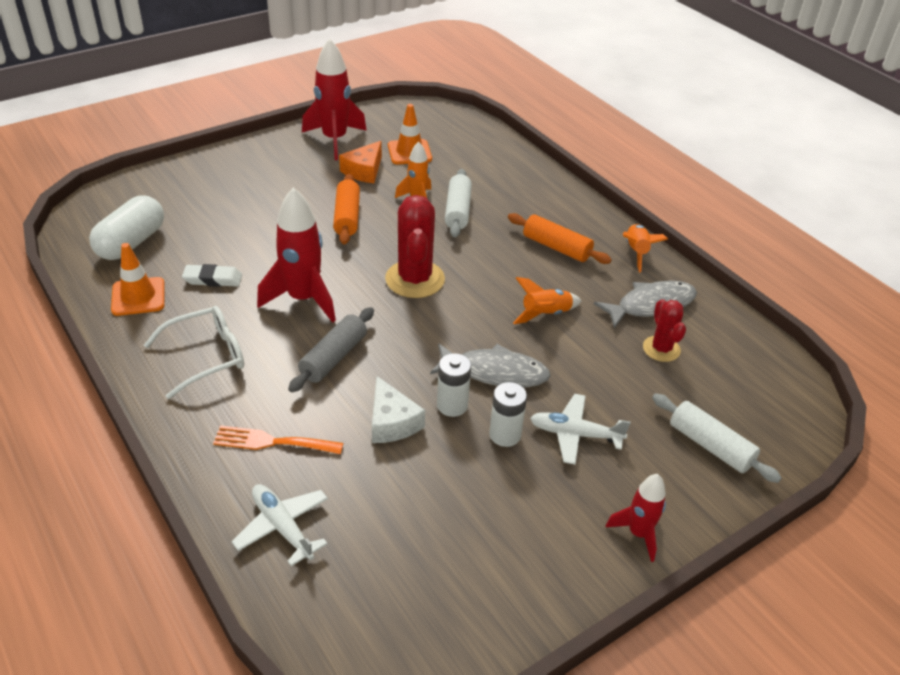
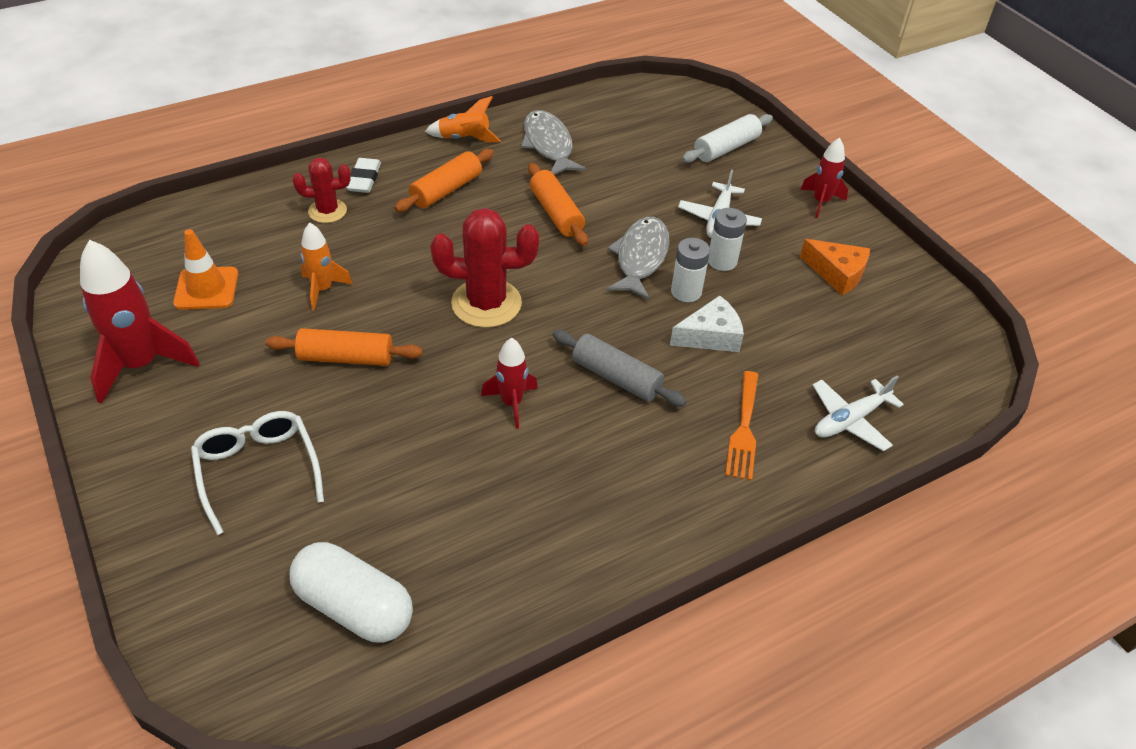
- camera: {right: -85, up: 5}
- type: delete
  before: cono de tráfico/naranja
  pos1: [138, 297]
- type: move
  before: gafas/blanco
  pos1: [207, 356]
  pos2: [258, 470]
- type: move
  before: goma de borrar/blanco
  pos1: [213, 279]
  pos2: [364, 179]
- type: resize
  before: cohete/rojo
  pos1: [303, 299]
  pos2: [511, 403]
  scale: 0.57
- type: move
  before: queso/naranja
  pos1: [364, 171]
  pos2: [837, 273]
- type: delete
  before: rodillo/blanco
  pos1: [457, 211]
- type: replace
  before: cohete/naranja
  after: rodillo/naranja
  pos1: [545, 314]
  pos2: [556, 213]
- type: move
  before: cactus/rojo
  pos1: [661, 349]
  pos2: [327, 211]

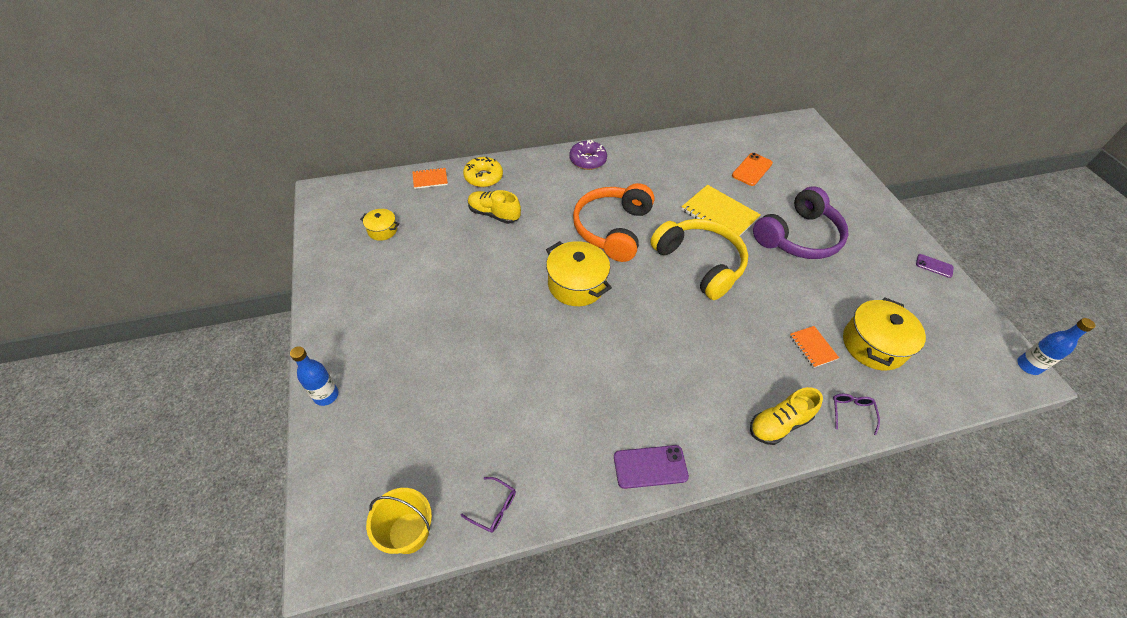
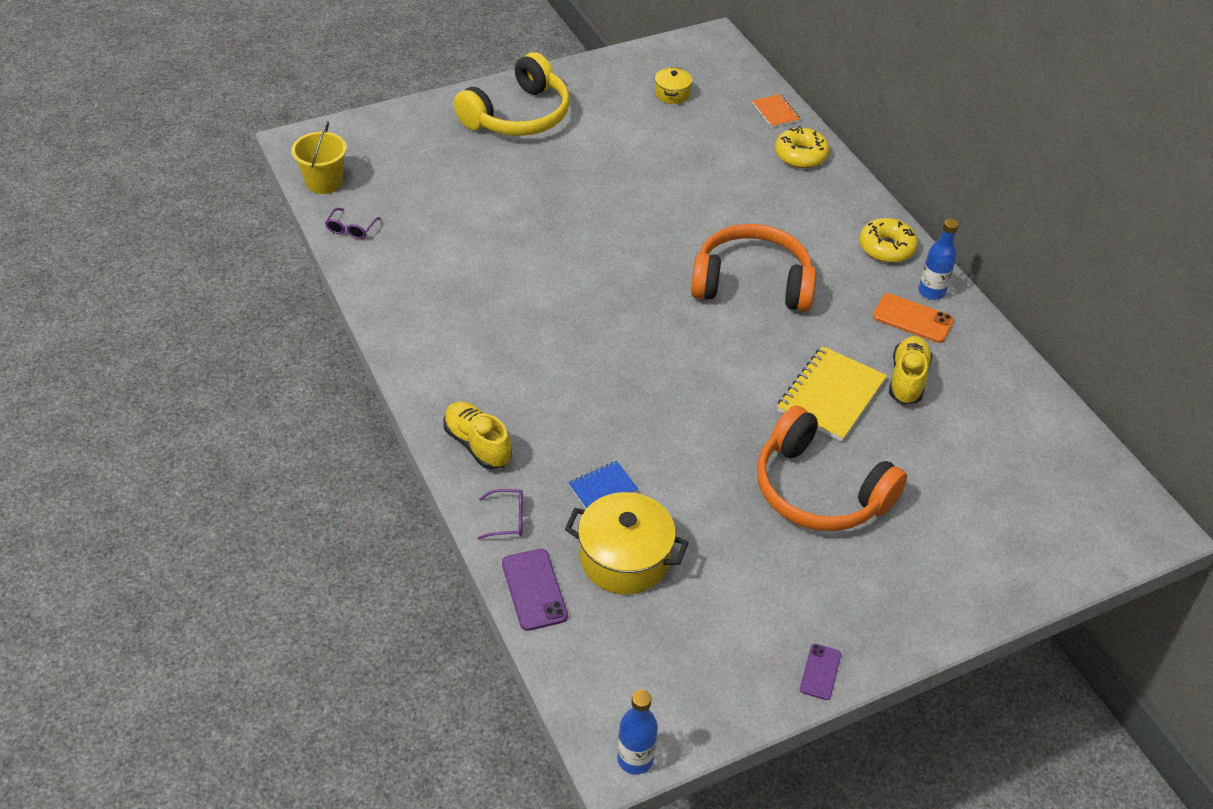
- camera: {right: 80, up: -5}
- type: move
  before: botella/azul
  pos1: [326, 395]
  pos2: [931, 292]
- type: move
  before: zapato/amarillo
  pos1: [494, 214]
  pos2: [907, 379]
- type: delete
  before: olla/amarillo
  pos1: [576, 284]
- type: recolor
  before: rosquilla/morado
  after: rosquilla/amarillo
  pos1: [587, 160]
  pos2: [886, 248]
- type: move
  before: móvil/morado
  pos1: [650, 466]
  pos2: [534, 589]
- type: move
  before: auriculares/amarillo
  pos1: [699, 263]
  pos2: [518, 115]
- type: move
  before: móvil/naranja
  pos1: [752, 169]
  pos2: [912, 318]
- type: recolor
  before: auriculares/morado
  after: auriculares/naranja
  pos1: [798, 237]
  pos2: [819, 490]
- type: recolor
  before: cuaderno/naranja
  after: cuaderno/azul
  pos1: [812, 347]
  pos2: [602, 488]

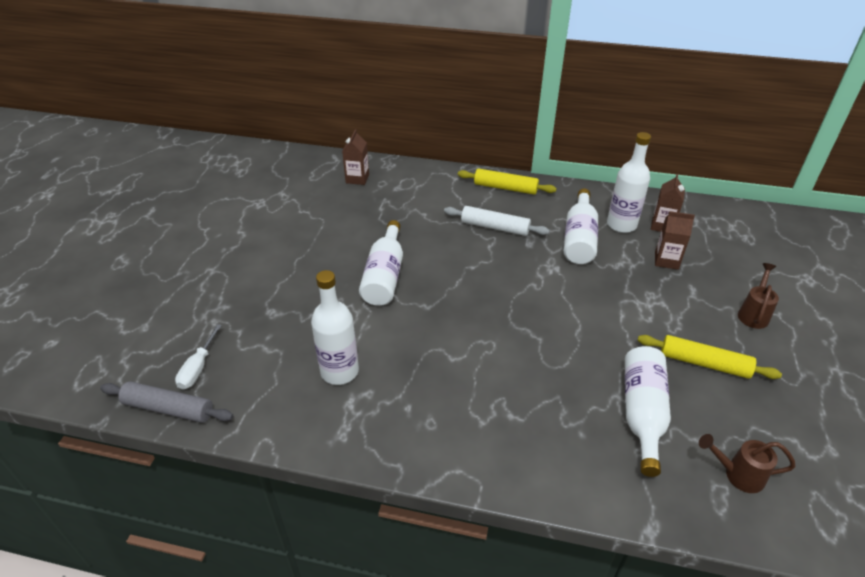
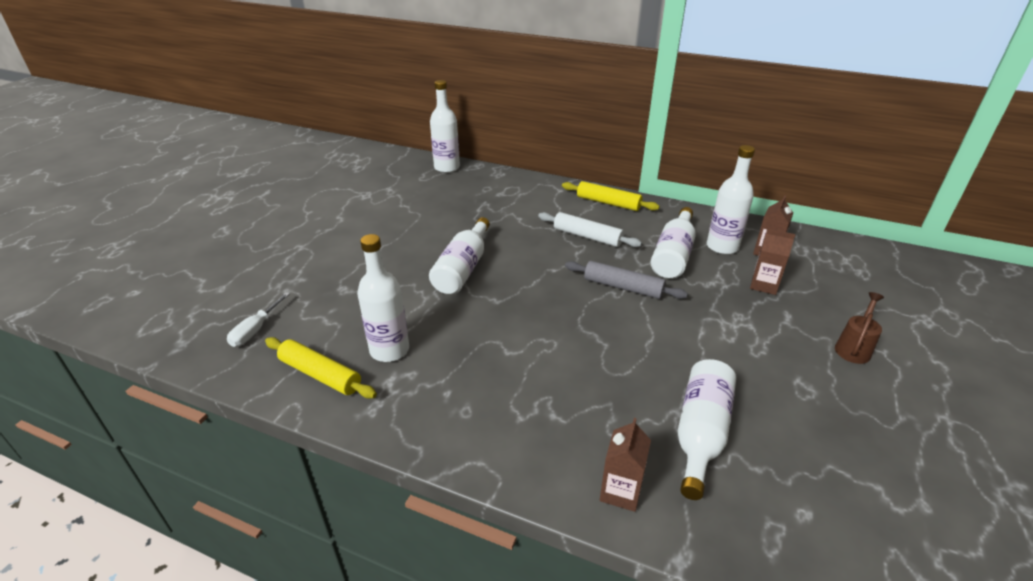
- camera: {right: 10, up: -5}
- type: move
  before: rodillo/gris
  pos1: [168, 409]
  pos2: [623, 287]
- type: move
  before: cartón de leche/marrón
  pos1: [357, 179]
  pos2: [620, 491]
- type: move
  before: rodillo/amarillo
  pos1: [704, 363]
  pos2: [320, 374]
- type: delete
  before: regadera/marrón
  pos1: [737, 475]
- type: insert
  after: botella/blanco
  pos2: [447, 168]

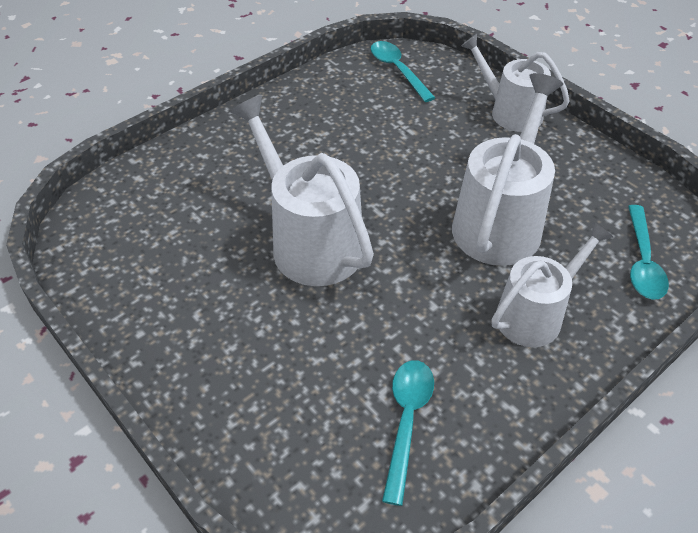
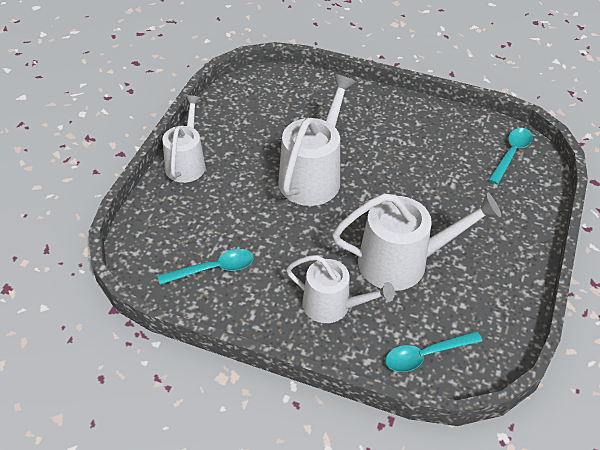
- camera: {right: 60, up: 0}
- type: move
  before: regadera/blanco
  pos1: [510, 112]
  pos2: [186, 163]

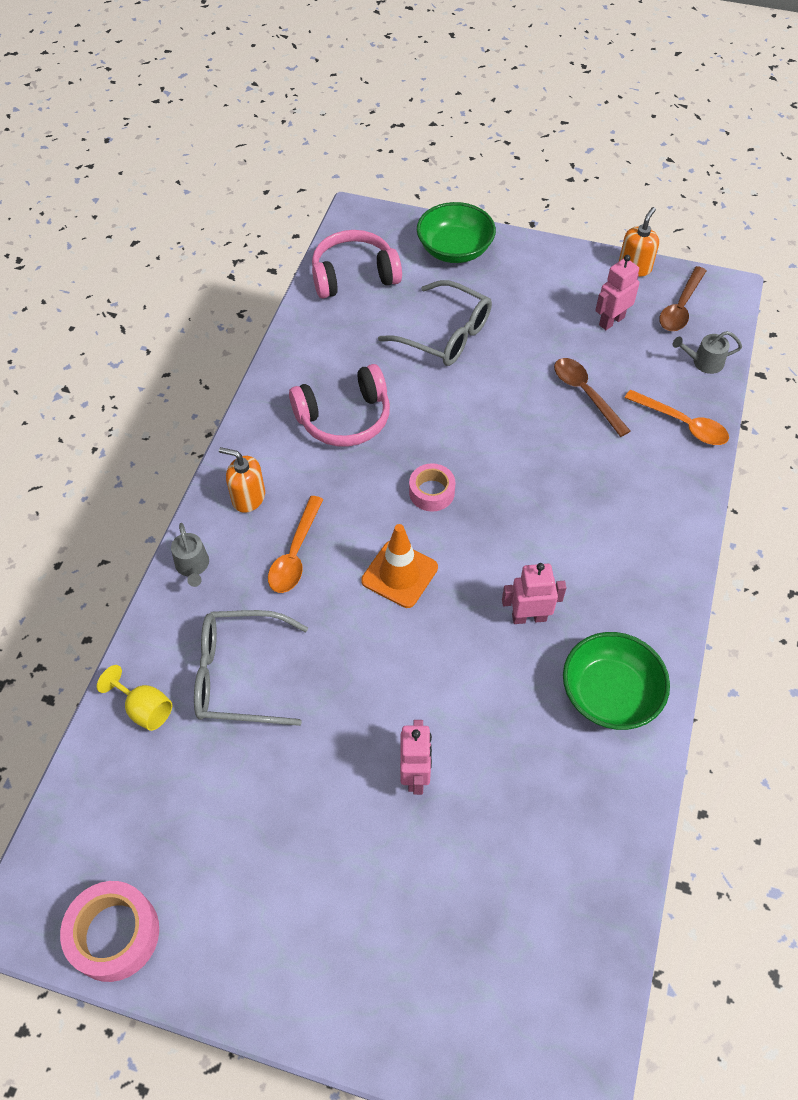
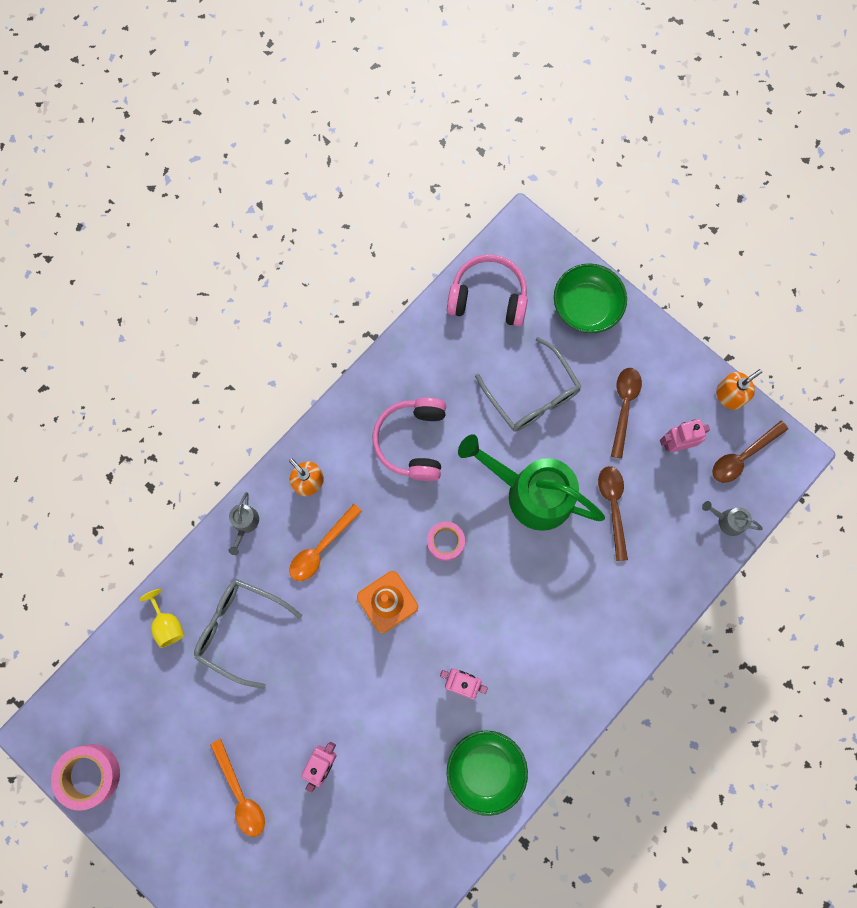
- camera: {right: 25, up: 20}
- type: rotate
  before: auriculares/rosa
  pos1: [344, 418]
  pos2: [413, 441]
  turn: 90
- type: move
  before: cuchara/naranja
  pos1: [682, 424]
  pos2: [240, 794]
- type: insert
  after: regadera/verde
  pos2: [531, 493]
- type: insert
  after: cuchara/marrón
  pos2: [624, 407]

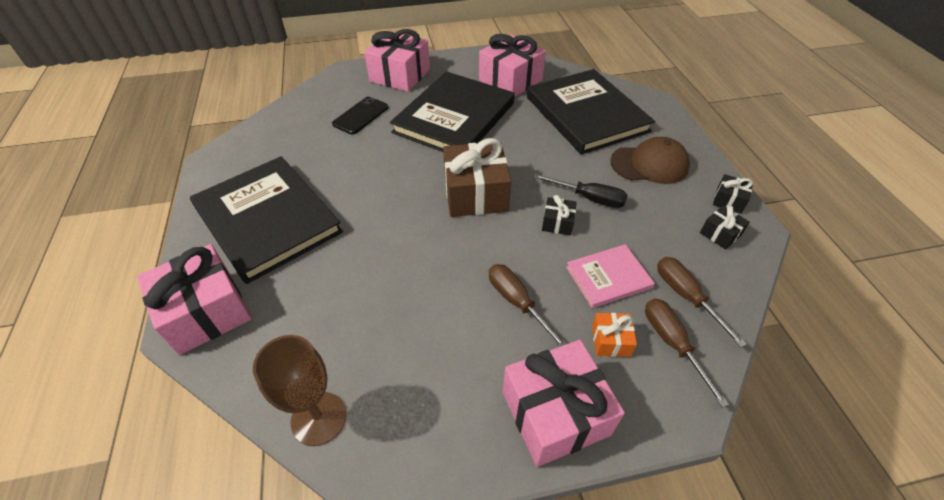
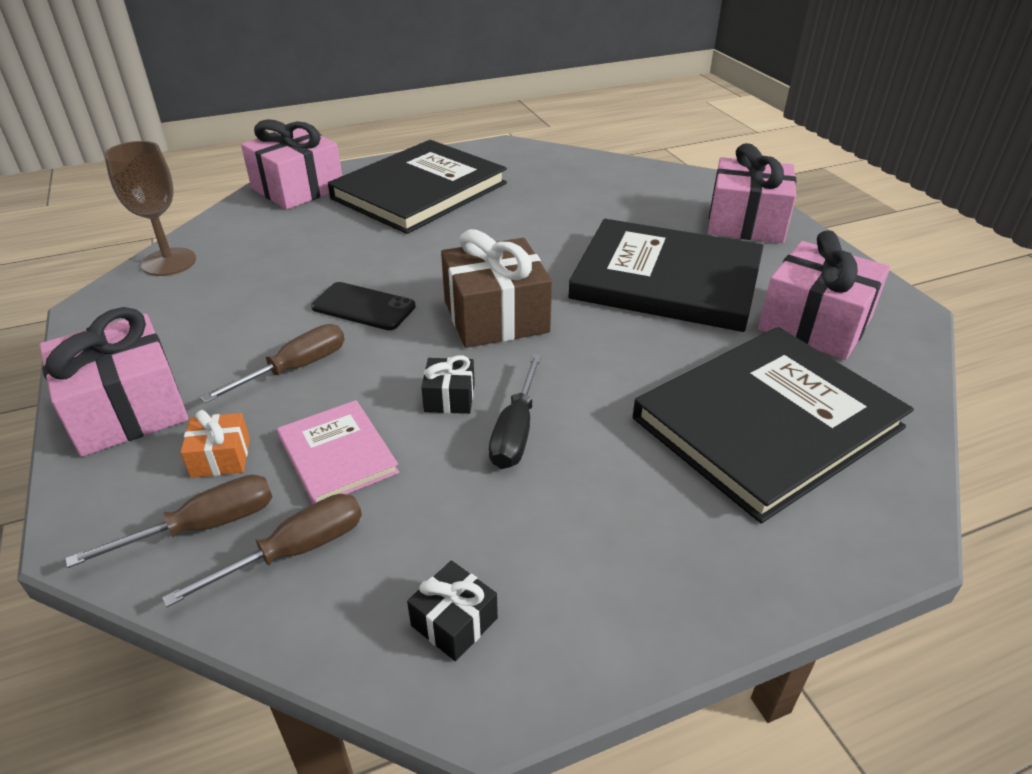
- camera: {right: 80, up: -10}
- type: move
  before: móvil/negro
  pos1: [361, 116]
  pos2: [363, 307]
- type: delete
  before: gorra/marrón
  pos1: [649, 164]
- type: delete
  before: regalo/negro
  pos1: [728, 200]

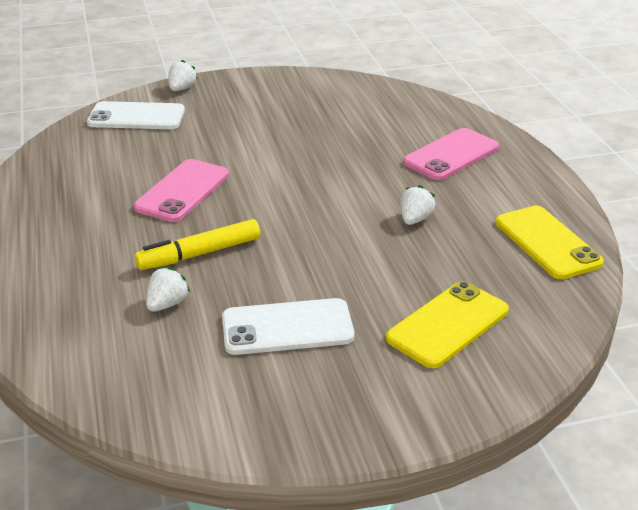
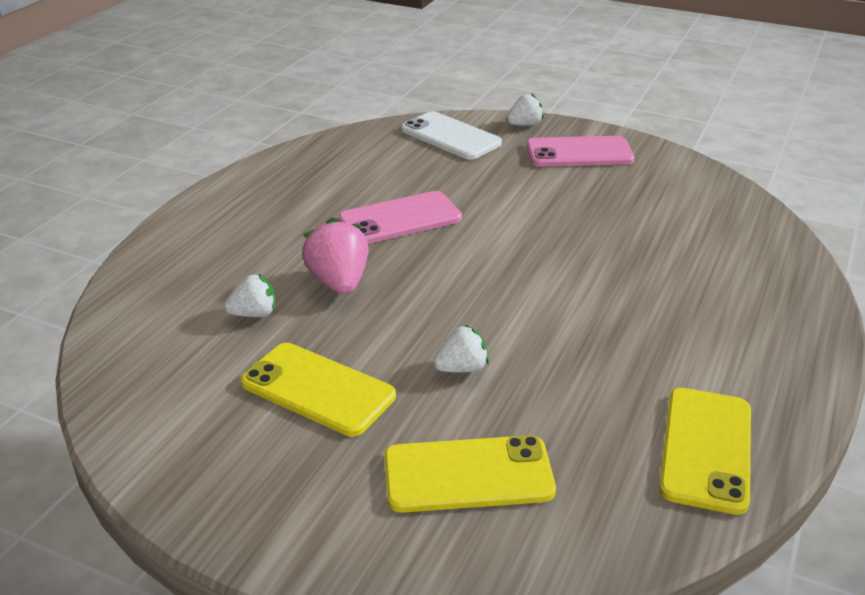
- camera: {right: 40, up: 0}
- type: replace
  before: rotulador/amarillo
  after: fresa/rosa
  pos1: [200, 254]
  pos2: [339, 282]
- type: recolor
  before: móvil/blanco
  after: móvil/amarillo
  pos1: [287, 327]
  pos2: [318, 389]
- type: move
  before: fresa/blanco
  pos1: [415, 219]
  pos2: [461, 368]
- type: move
  before: móvil/rosa
  pos1: [451, 155]
  pos2: [579, 153]

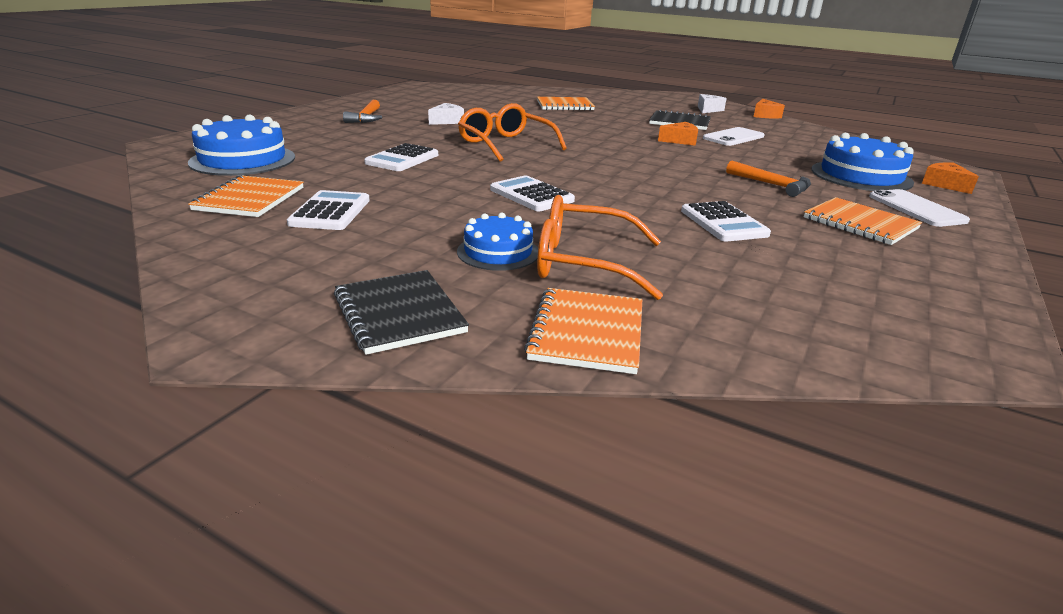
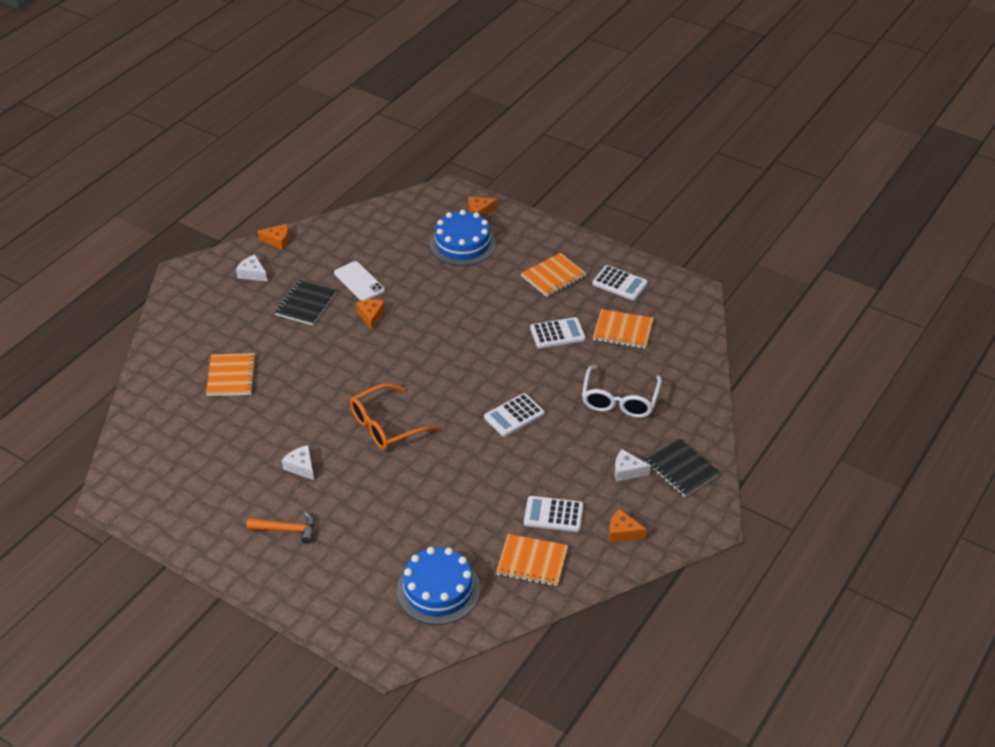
- camera: {right: -85, up: 15}
- type: rotate
  before: cuaderno/negro
  pos1: [399, 313]
  pos2: [681, 469]
  turn: 75
- type: move
  before: calculadora/blanco
  pos1: [402, 159]
  pos2: [619, 283]
- type: delete
  before: tarta/azul
  pos1: [498, 252]
- type: move
  before: cuaderno/naranja
  pos1: [587, 332]
  pos2: [623, 330]
- type: recolor
  before: gafas/naranja
  after: gafas/blanco
  pos1: [583, 263]
  pos2: [619, 400]
- type: delete
  before: martillo/naranja
  pos1: [772, 185]
- type: delete
  before: móvil/blanco
  pos1: [916, 208]
- type: insert
  after: queso/naranja
  pos2: [623, 532]
- type: insert
  after: queso/blanco
  pos2: [627, 471]

